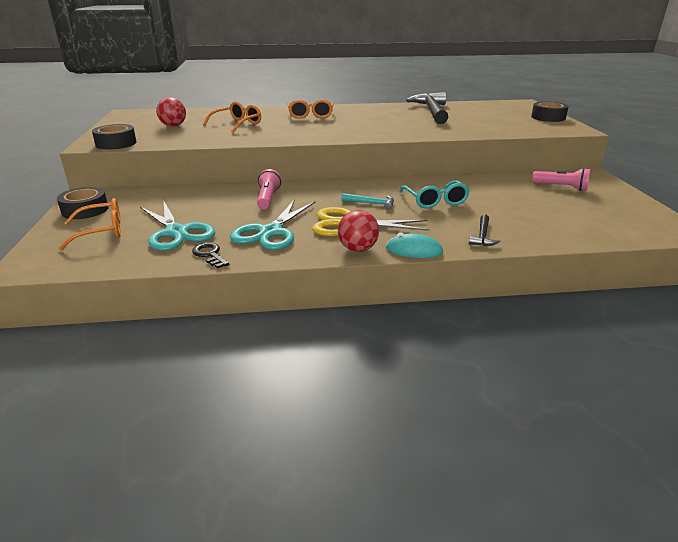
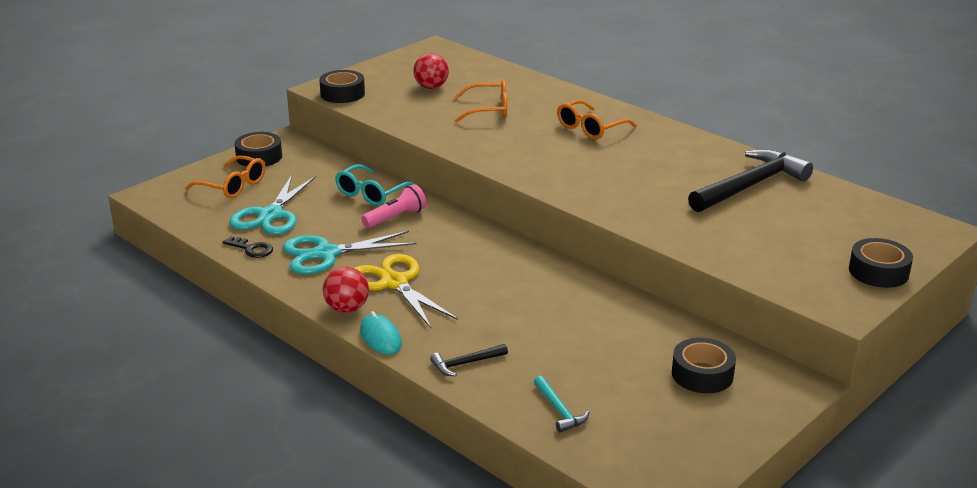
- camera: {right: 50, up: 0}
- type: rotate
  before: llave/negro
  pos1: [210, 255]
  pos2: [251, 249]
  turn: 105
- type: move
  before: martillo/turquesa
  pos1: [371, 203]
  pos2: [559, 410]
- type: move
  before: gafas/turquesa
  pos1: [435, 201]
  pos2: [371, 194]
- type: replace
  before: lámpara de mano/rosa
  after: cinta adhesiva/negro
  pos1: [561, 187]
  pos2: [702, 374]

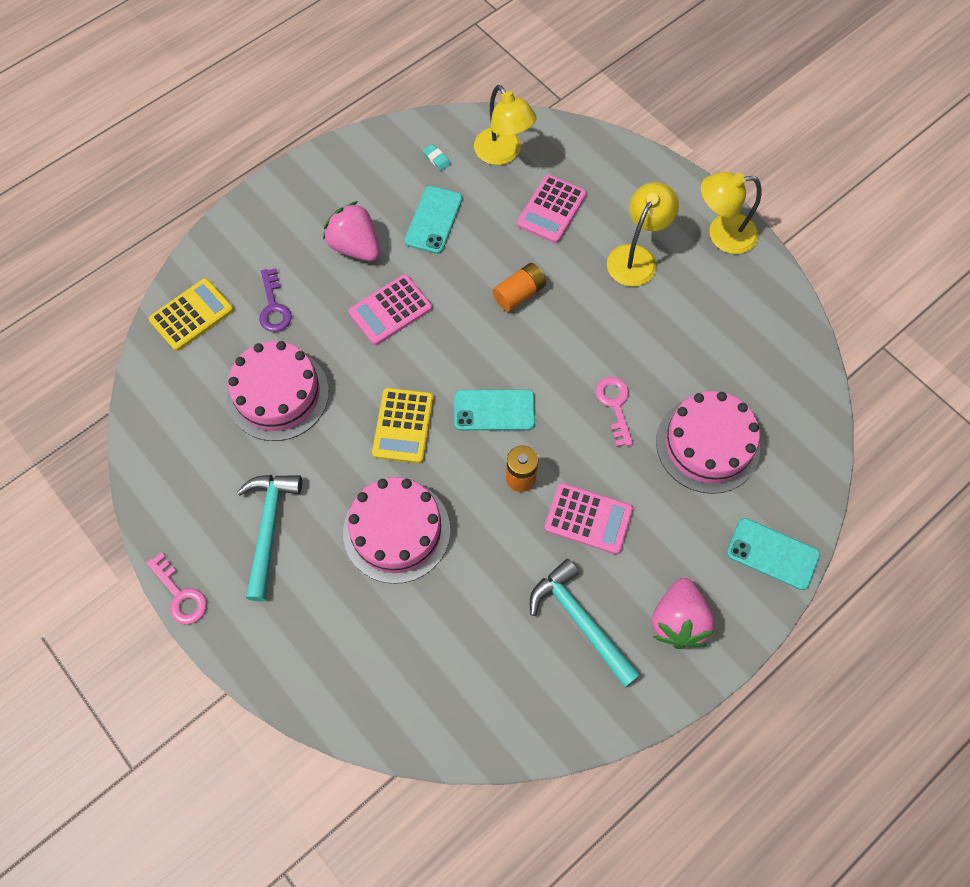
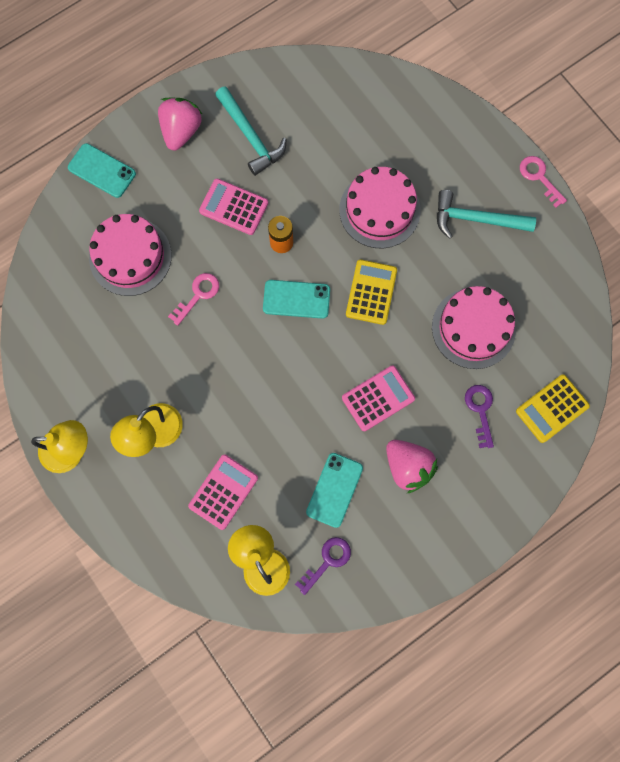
- camera: {right: -175, up: 10}
- type: rotate
  before: martillo/turquesa
  pos1: [268, 529]
  pos2: [476, 219]
  turn: 90
- type: replace
  before: goma de borrar/turquesa
  after: llave/morado
  pos1: [436, 159]
  pos2: [327, 561]
- type: delete
  before: pila/naranja
  pos1: [519, 294]
- type: rotate
  before: llave/rosa
  pos1: [615, 405]
  pos2: [198, 295]
  turn: -135

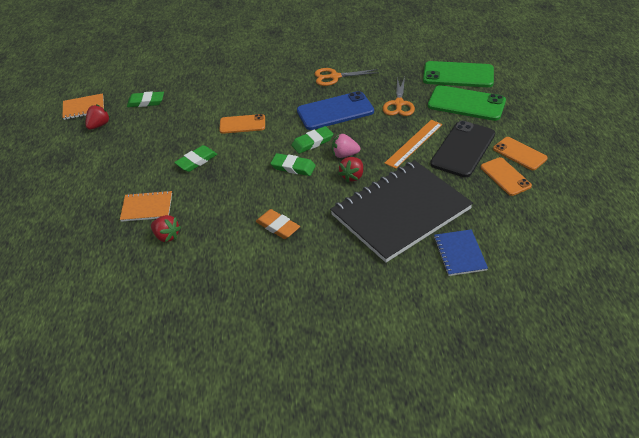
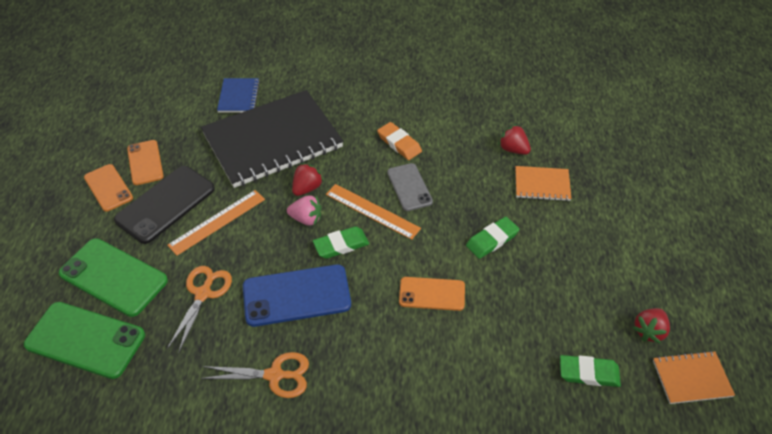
- camera: {right: -175, up: 5}
- type: replace
  before: goma de borrar/verde
  after: regla/naranja
  pos1: [293, 167]
  pos2: [372, 211]
- type: insert
  after: móvil/gris
  pos2: [409, 187]

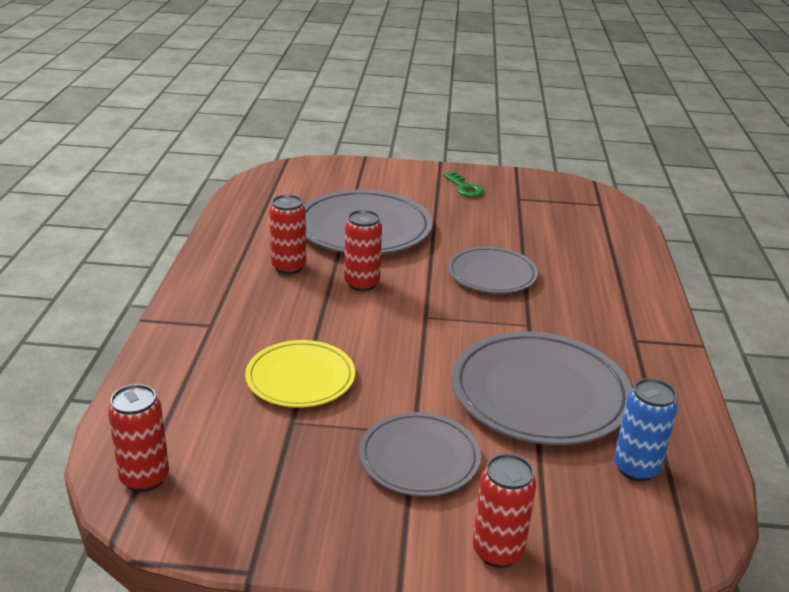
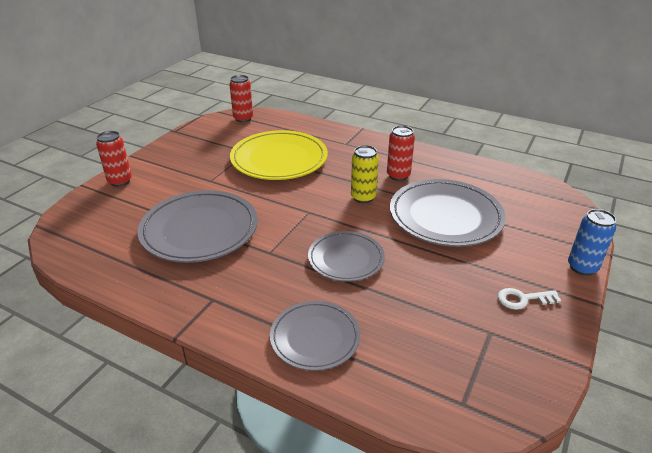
- camera: {right: 115, up: 5}
- type: resize
  before: plato/amarillo
  pos1: [300, 378]
  pos2: [279, 159]
  scale: 1.63
- type: recolor
  before: lata/rojo
  after: lata/amarillo
  pos1: [362, 283]
  pos2: [363, 197]
- type: move
  before: plato/gris
  pos1: [419, 458]
  pos2: [315, 337]
- type: recolor
  before: llave/verde
  after: llave/blanco
  pos1: [464, 187]
  pos2: [523, 299]
- type: move
  before: lata/azul
  pos1: [636, 468]
  pos2: [582, 267]

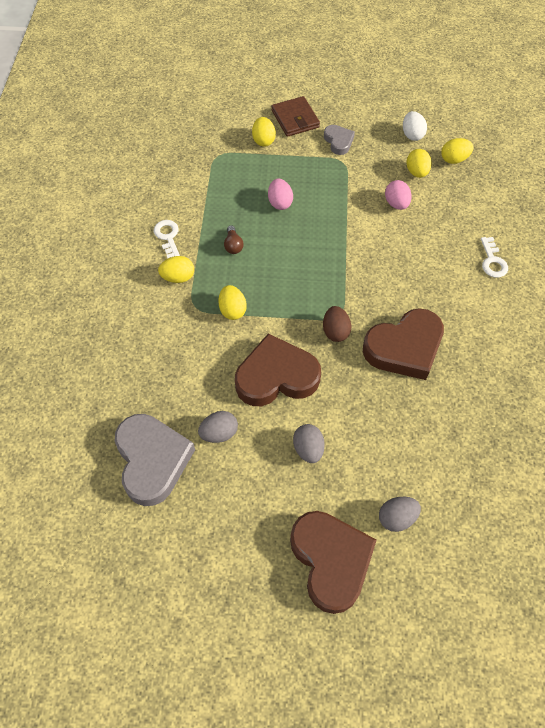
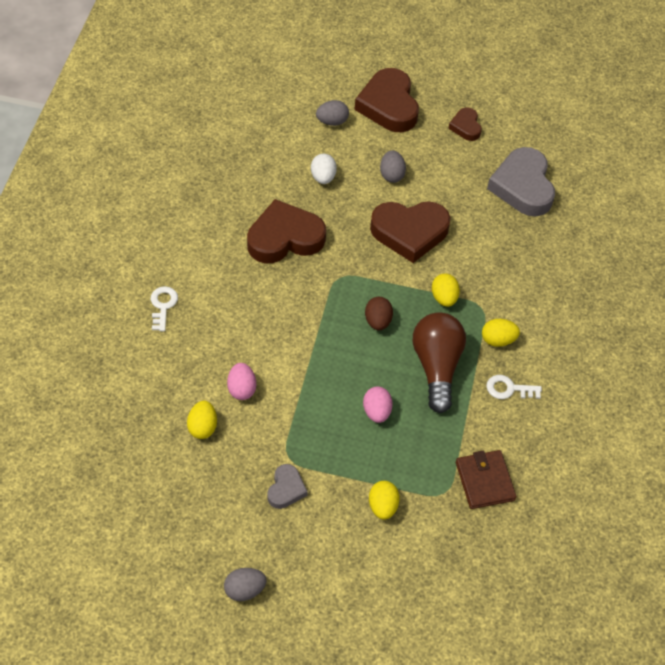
- camera: {right: -175, up: -5}
- type: rotate
  before: llave/blanco
  pos1: [167, 236]
  pos2: [508, 389]
  turn: 105
- type: move
  before: huevo/gris
  pos1: [219, 433]
  pos2: [244, 590]
- type: resize
  before: bombilla/marrón
  pos1: [233, 245]
  pos2: [436, 367]
  scale: 2.48
- type: move
  before: cartera/marrón
  pos1: [295, 119]
  pos2: [484, 481]
- type: move
  before: huevo/marrón
  pos1: [335, 331]
  pos2: [377, 321]
- type: rotate
  before: corazón/gris
  pos1: [338, 141]
  pos2: [286, 489]
  turn: -150
- type: move
  before: huevo/blanco
  pos1: [412, 135]
  pos2: [323, 177]
- type: delete
  before: huevo/amarillo
  pos1: [454, 159]
- type: insert
  after: corazón/marrón
  pos2: [465, 127]

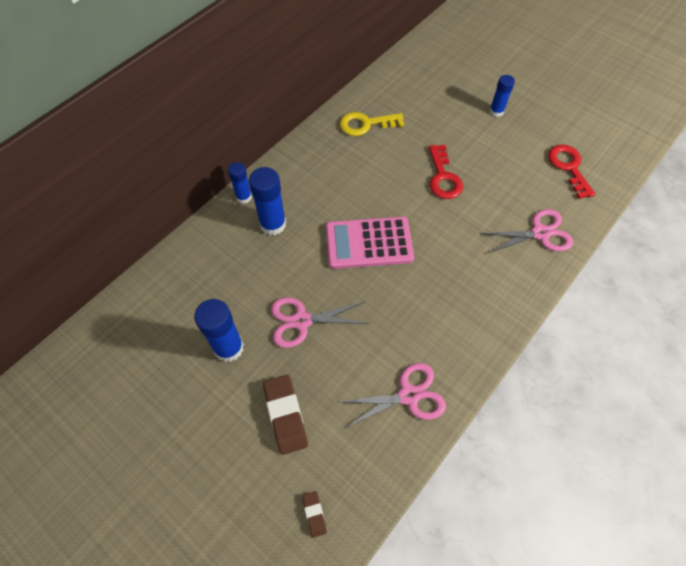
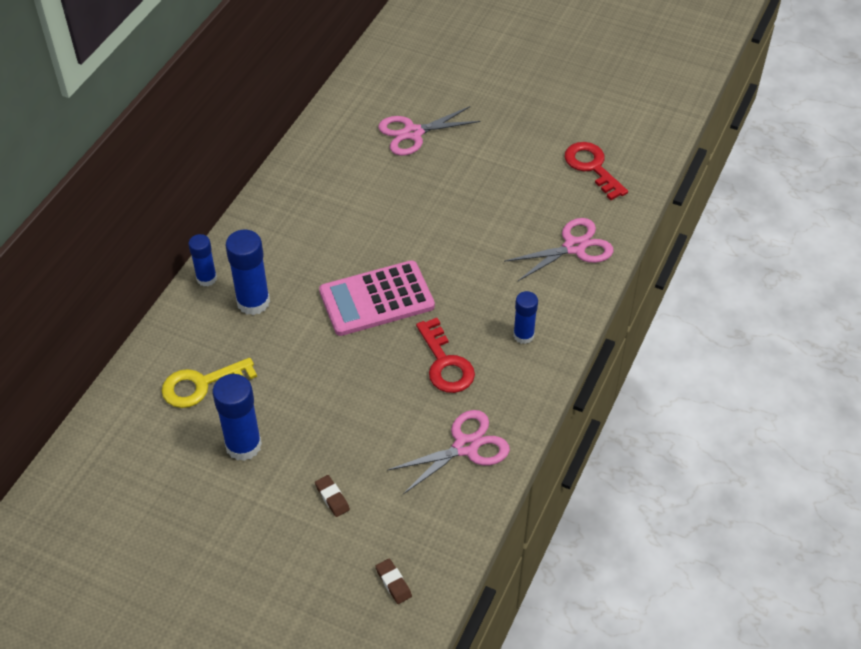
- camera: {right: -15, up: -10}
- type: resize
  before: goma de borrar/marrón
  pos1: [285, 415]
  pos2: [332, 497]
  scale: 0.51
- type: move
  before: tijeras/rosa
  pos1: [301, 321]
  pos2: [413, 133]
- type: move
  before: llave/amarillo
  pos1: [366, 124]
  pos2: [201, 385]
- type: move
  before: llave/rojo
  pos1: [443, 177]
  pos2: [445, 363]
- type: move
  before: barra de pegamento/azul
  pos1: [496, 111]
  pos2: [523, 335]

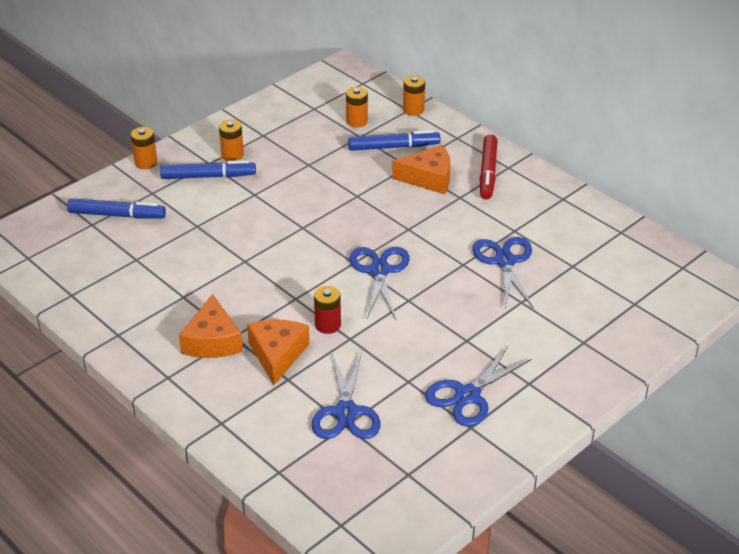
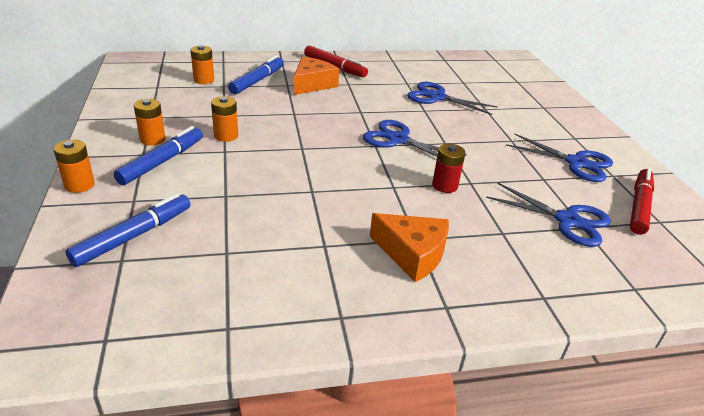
- camera: {right: -60, up: -5}
- type: delete
  before: queso/naranja
  pos1: [277, 354]
- type: move
  before: pila/naranja
  pos1: [413, 110]
  pos2: [226, 136]
- type: rotate
  before: tijeras/azul
  pos1: [468, 395]
  pos2: [576, 163]
  turn: -45
- type: insert
  after: rotulador/rojo
  pos2: [639, 206]

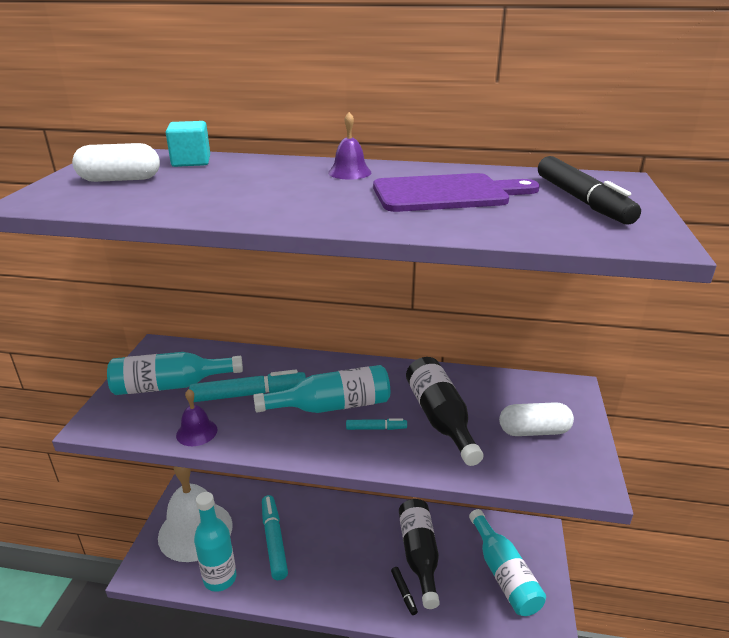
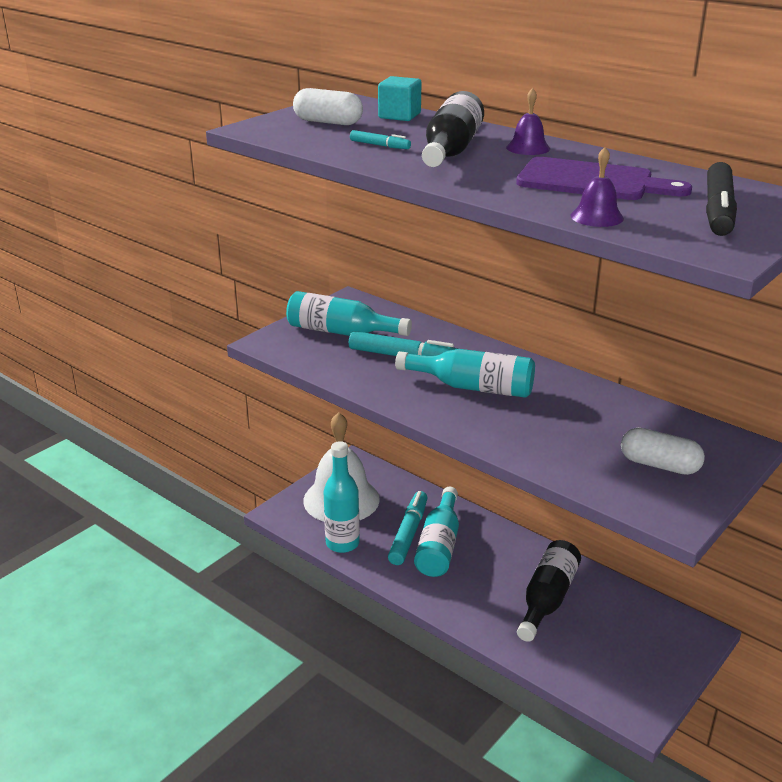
- camera: {right: 30, up: 0}
- type: move
  before: campana/morado
  pos1: [196, 432]
  pos2: [597, 217]
- type: move
  before: rotulador/turquesa
  pos1: [376, 428]
  pos2: [380, 145]
- type: delete
  before: rotulador/negro
  pos1: [403, 593]
- type: move
  before: botella/negro
  pos1: [440, 418]
  pos2: [450, 150]
- type: move
  before: botella/turquesa
  pos1: [504, 574]
  pos2: [439, 545]

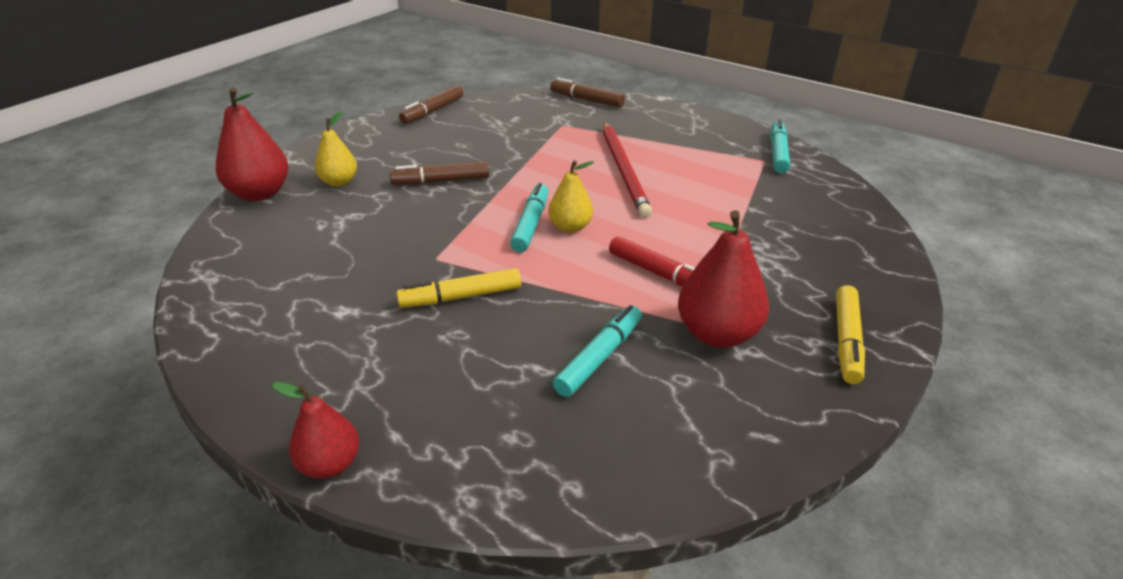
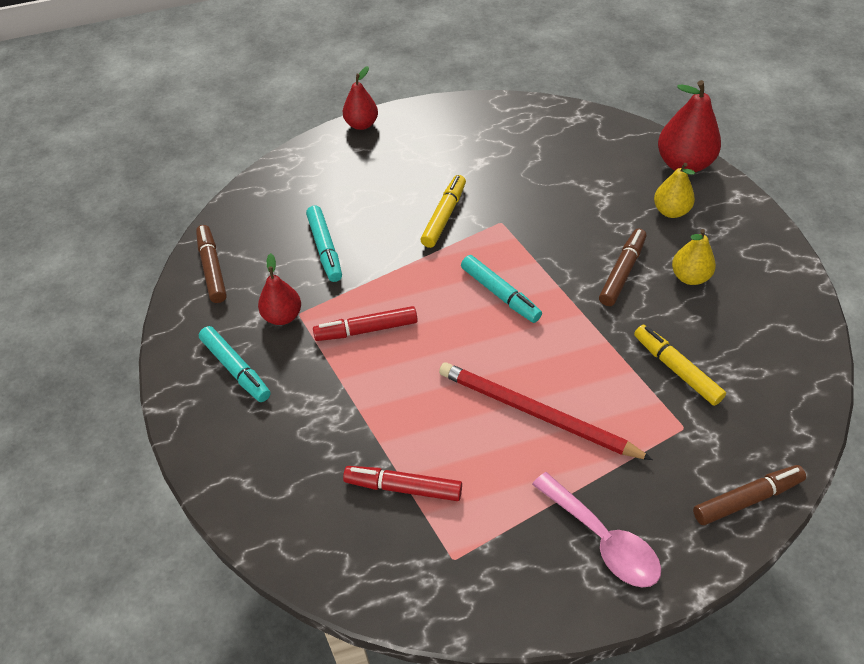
- camera: {right: 130, up: 15}
- type: move
  before: rotulador/marrón
  pos1: [432, 111]
  pos2: [212, 268]
- type: move
  before: pera/amarillo
  pos1: [570, 227]
  pos2: [689, 277]
- type: resize
  before: pera/rojo
  pos1: [717, 334]
  pos2: [282, 316]
  scale: 0.62
- type: move
  before: rotulador/turquesa
  pos1: [778, 153]
  pos2: [236, 369]
- type: move
  before: rotulador/amarillo
  pos1: [846, 341]
  pos2: [676, 369]
- type: insert
  after: rotulador/rojo
  pos2: [403, 487]
- type: insert
  after: cuchara/rosa
  pos2: [602, 539]

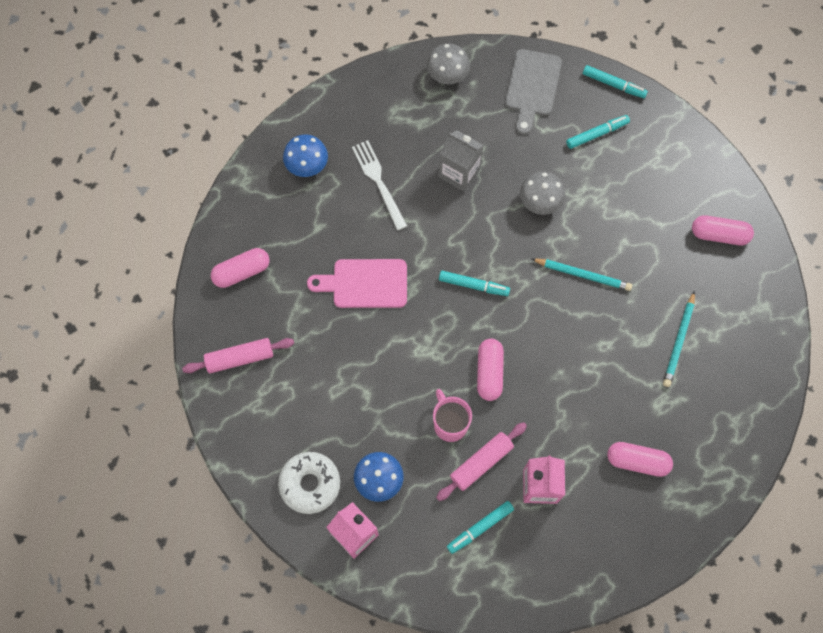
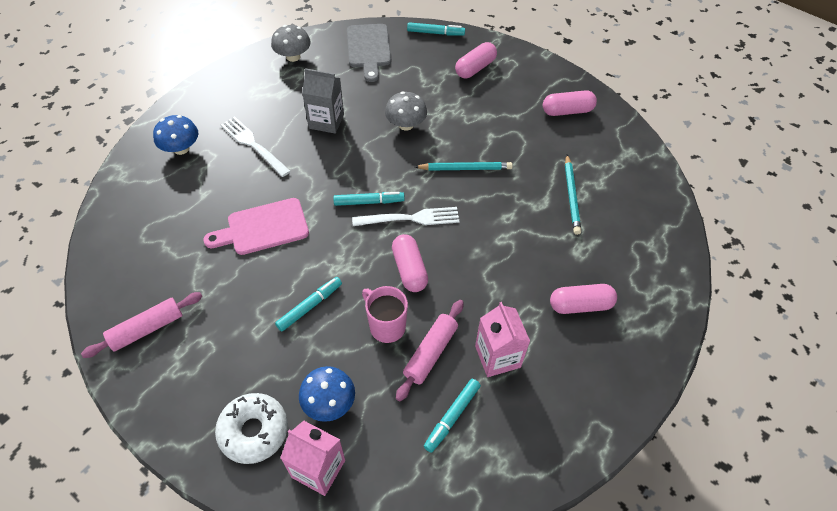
- camera: {right: -20, up: -15}
- type: move
  before: cápsula/rosa
  pos1: [242, 272]
  pos2: [475, 68]
- type: move
  before: rotulador/turquesa
  pos1: [597, 134]
  pos2: [310, 306]
- type: insert
  after: tenedor/blanco
  pos2: [410, 218]

